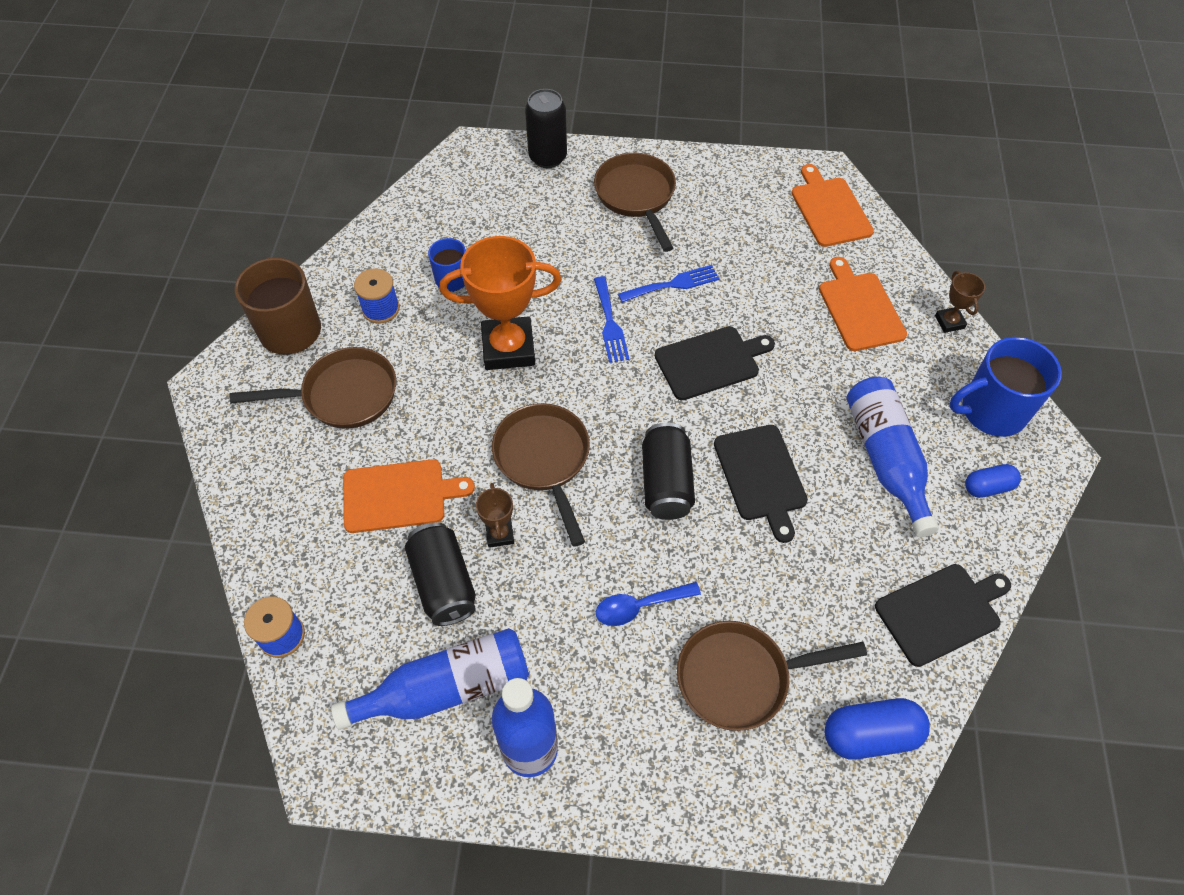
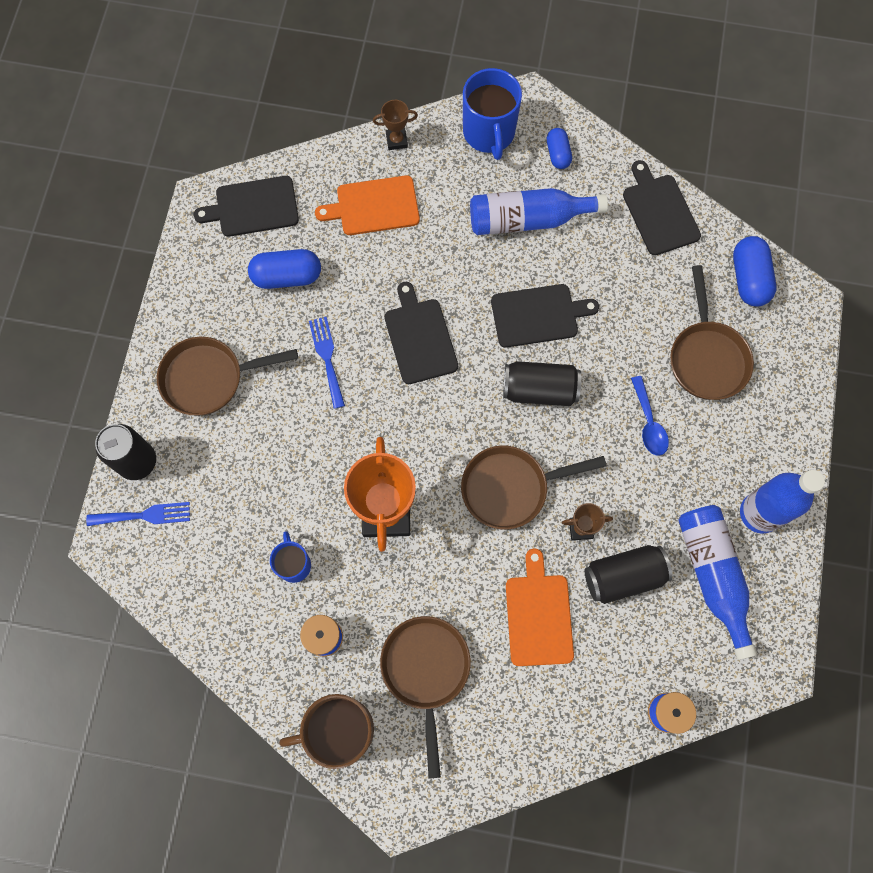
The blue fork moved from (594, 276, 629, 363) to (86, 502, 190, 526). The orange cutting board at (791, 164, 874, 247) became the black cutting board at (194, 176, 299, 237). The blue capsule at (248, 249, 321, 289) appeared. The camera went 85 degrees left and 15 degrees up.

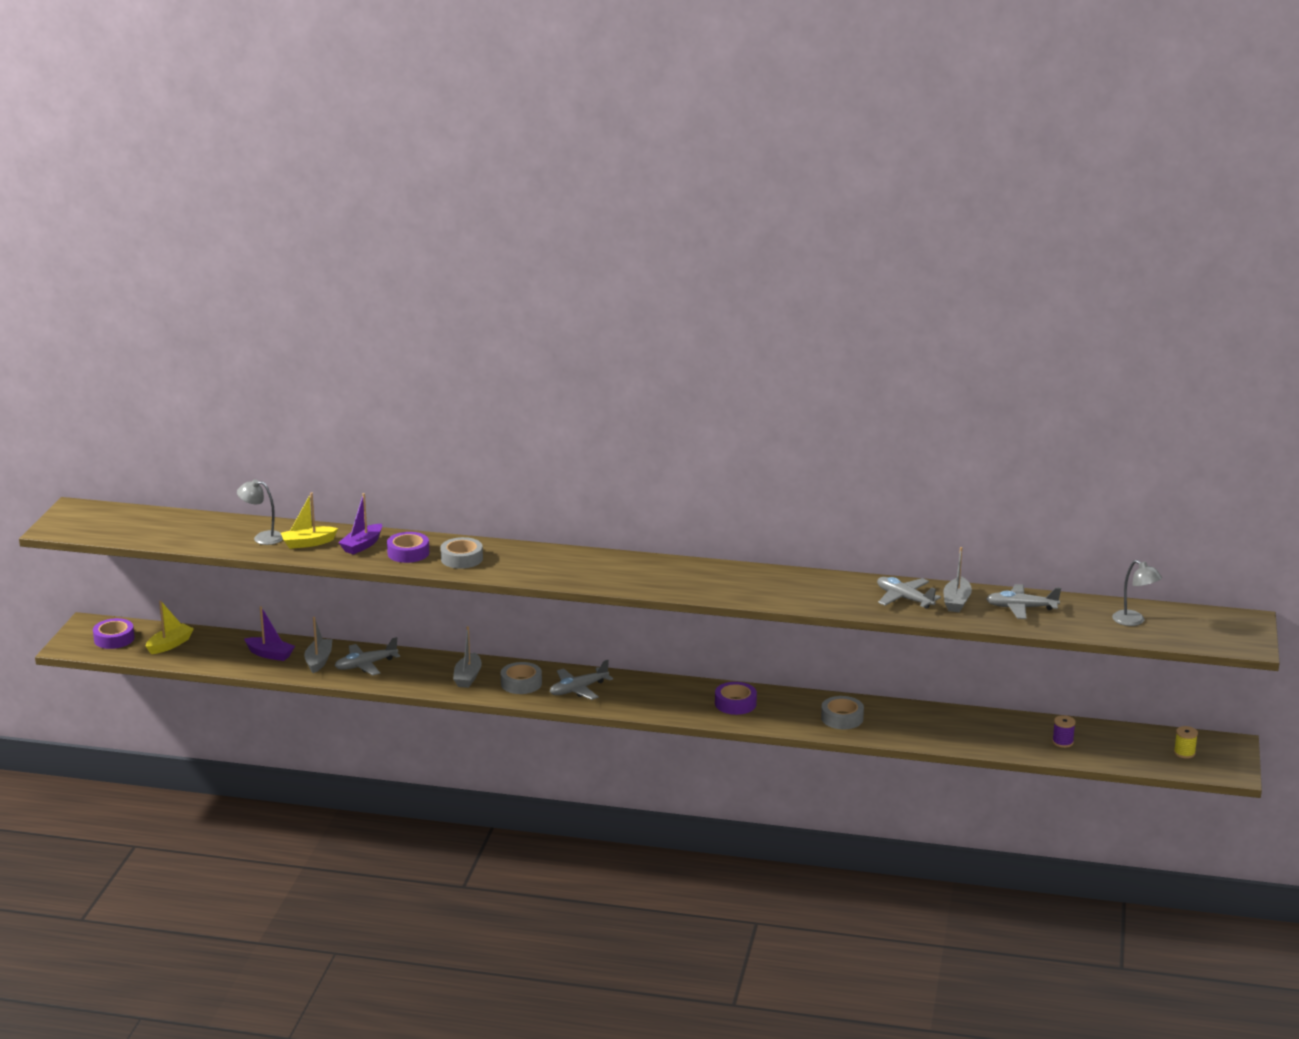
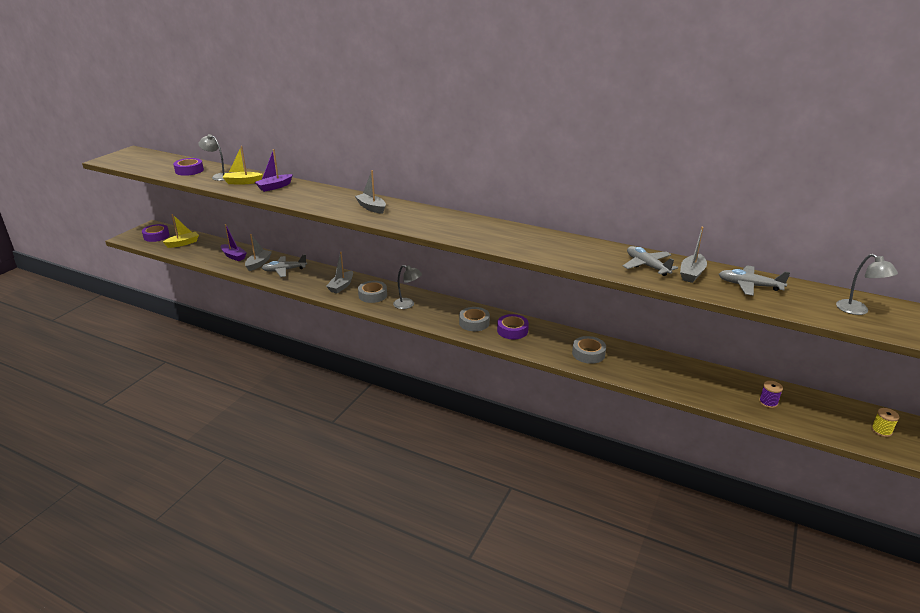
The purple tape moved from (387, 532, 429, 563) to (173, 158, 204, 176). The grey boat at (355, 170, 386, 214) appeared. The grey plane at (550, 660, 613, 700) was replaced by the grey lamp at (393, 265, 422, 309). The grey tape moved from (441, 537, 483, 569) to (459, 307, 490, 331). The camera went 15 degrees right and 5 degrees up.

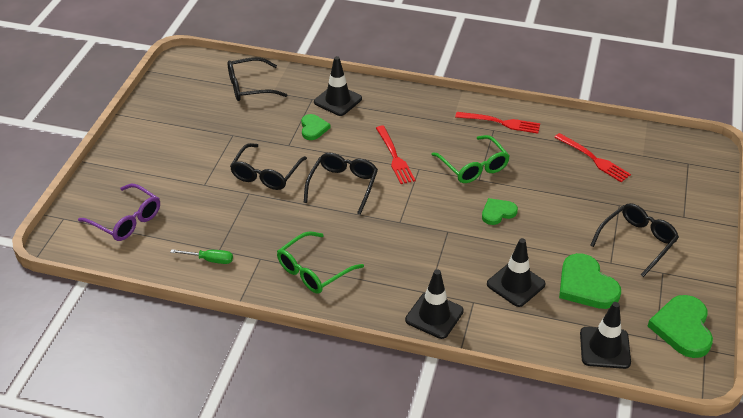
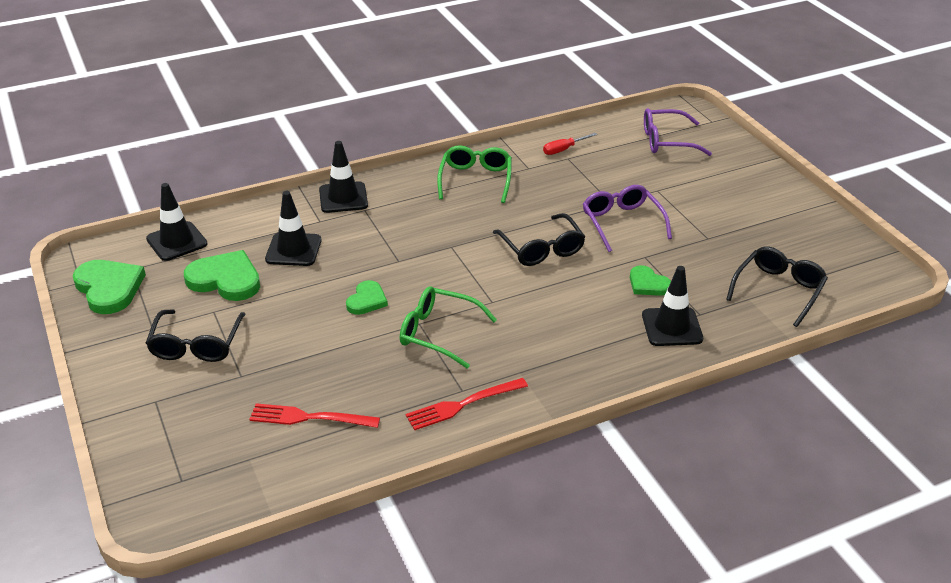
The green screwdriver at (170, 249, 233, 264) became the red screwdriver at (543, 133, 597, 155). The black glasses at (230, 143, 307, 190) became the purple glasses at (583, 185, 672, 252). The red fork at (376, 126, 415, 184) disappeared. The camera went 140 degrees right and 5 degrees down.

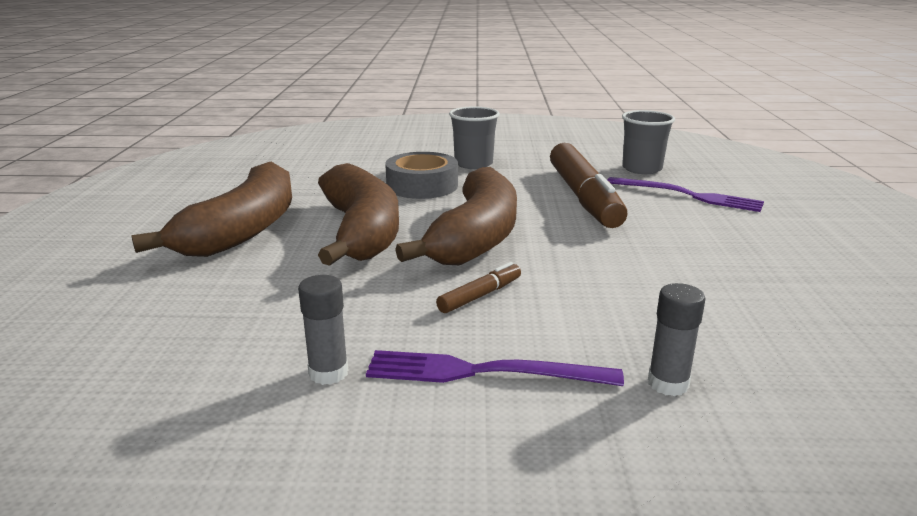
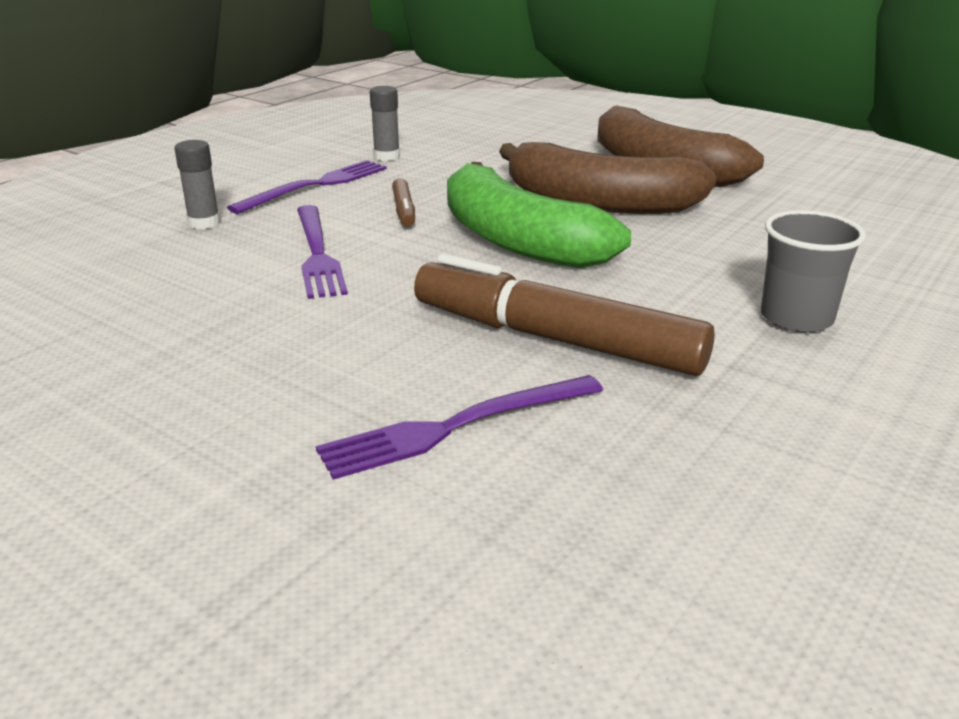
The purple fork at (297, 205, 348, 299) appeared. The brown banana at (395, 167, 517, 265) became the green banana at (447, 162, 631, 268). The grey tape at (385, 152, 458, 199) disappeared. The grey cup at (622, 110, 675, 174) disappeared. The camera went 125 degrees right and 5 degrees up.

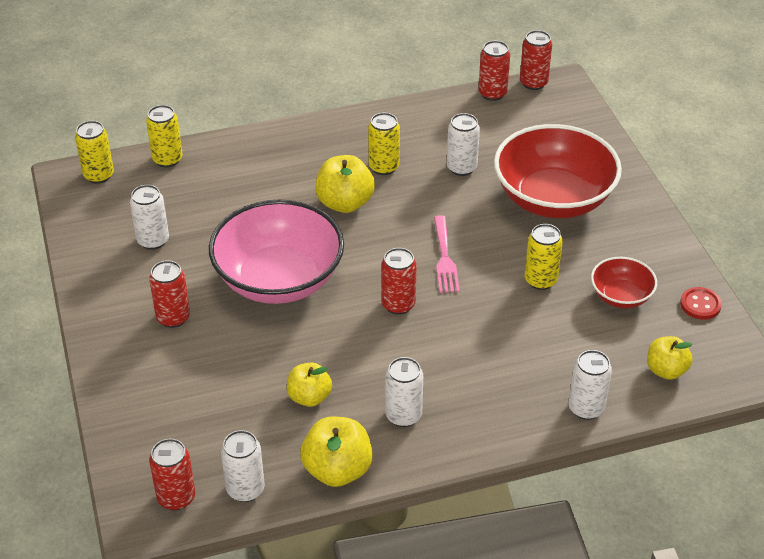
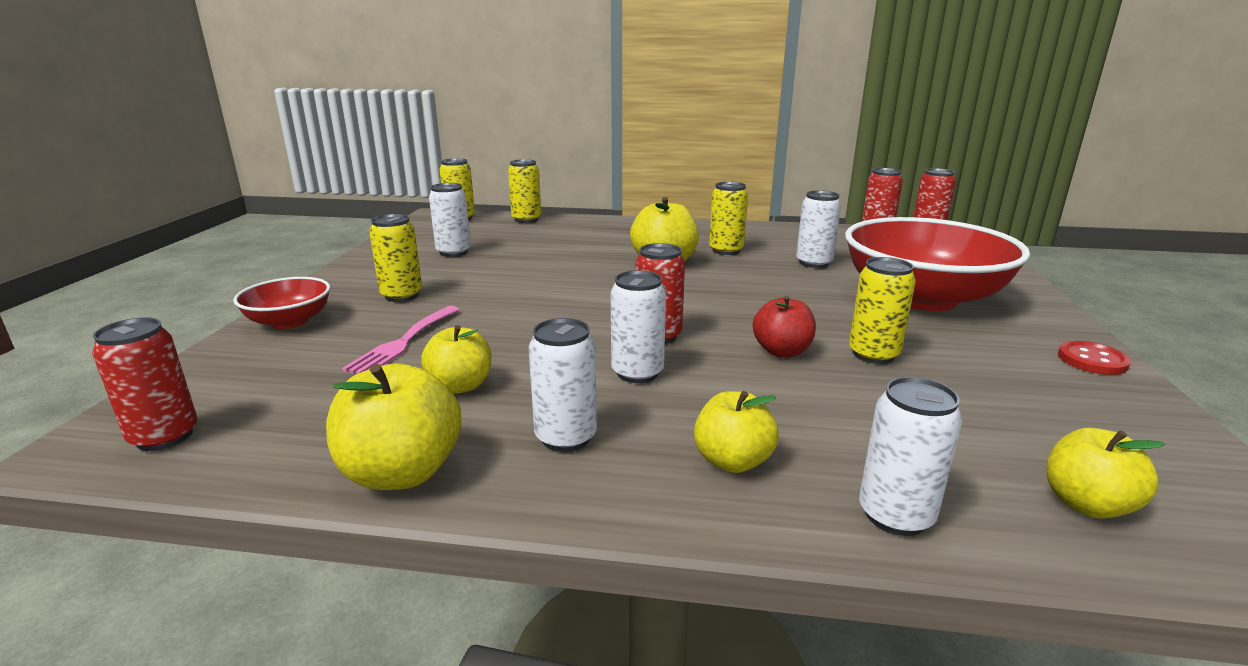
The red bowl moved from (591, 257, 657, 308) to (233, 277, 331, 329). The pink fork moved from (434, 215, 460, 293) to (342, 306, 460, 374). The red can at (149, 260, 190, 328) became the yellow can at (369, 214, 422, 302). The white can moved from (221, 430, 265, 502) to (611, 270, 666, 383). The yellow apple at (694, 391, 779, 473) appeared. The red apple at (753, 296, 816, 357) appeared. The red button moved from (680, 287, 722, 320) to (1058, 341, 1131, 375). The pink bowl at (209, 199, 344, 304) disappeared. The camera went 25 degrees right and 20 degrees down.

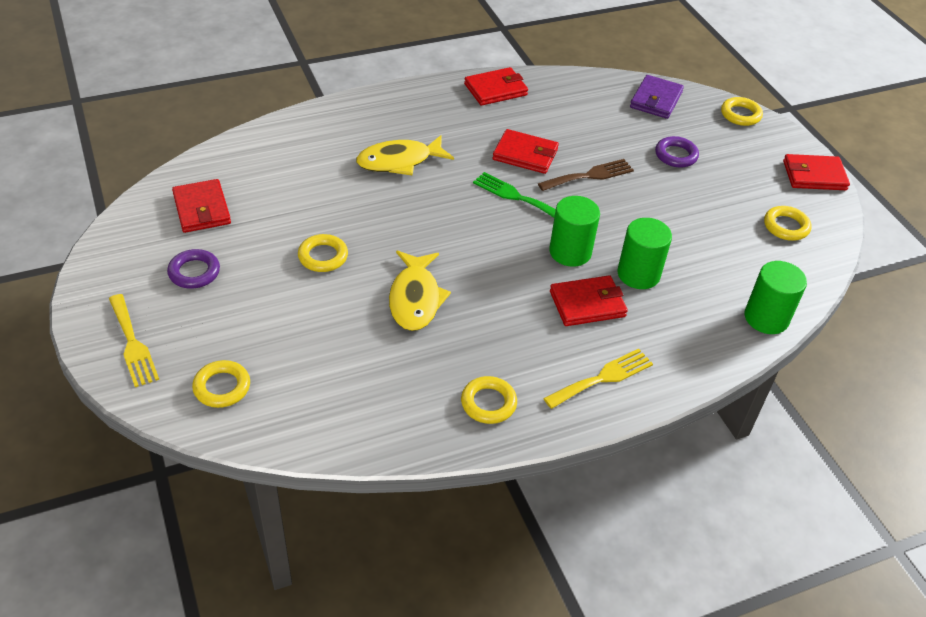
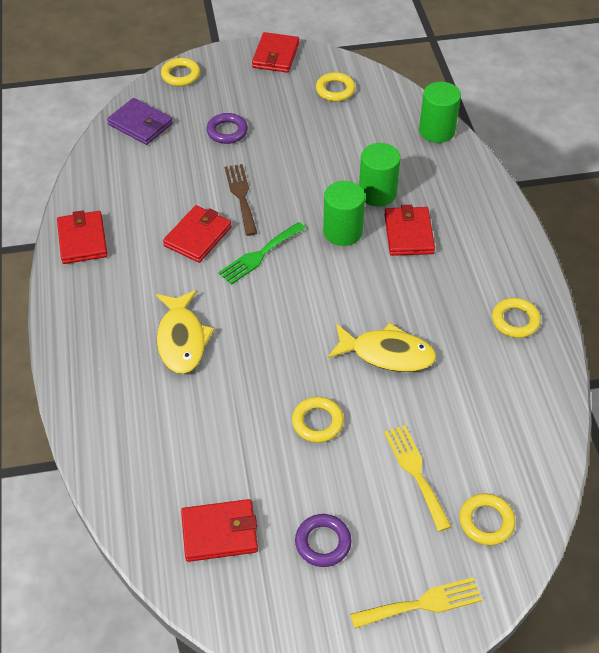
The yellow fork moved from (543, 349, 653, 409) to (384, 425, 451, 532). The camera went 75 degrees left and 5 degrees up.

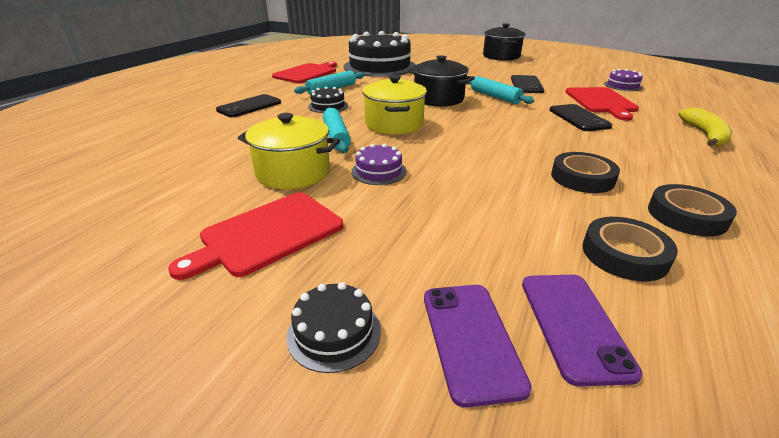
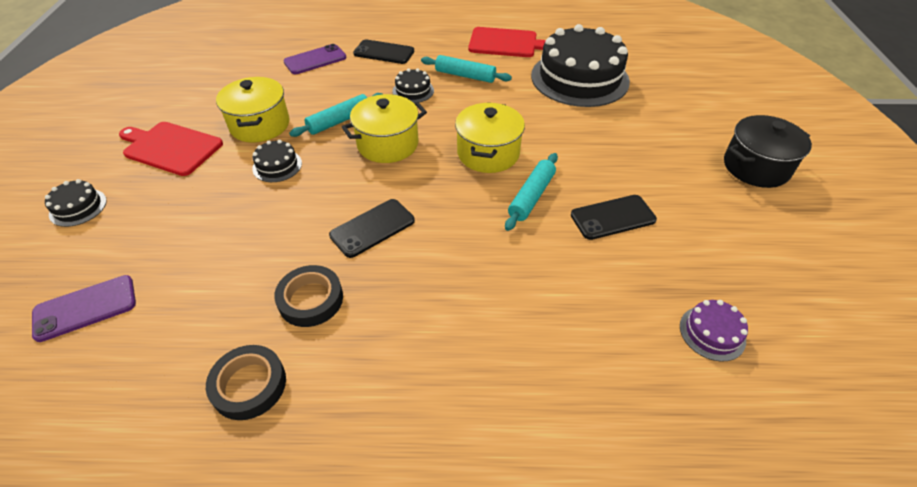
The purple cake at (351, 144, 406, 185) became the black cake at (252, 140, 302, 182). The purple phone moved from (424, 285, 532, 408) to (283, 44, 347, 74). The black phone moved from (549, 104, 612, 131) to (329, 199, 415, 258). The black pot at (408, 55, 475, 107) became the yellow pot at (455, 102, 525, 173). The red cutting board at (565, 87, 639, 121) disappeared. The black tape at (583, 217, 678, 281) disappeared. The yellow banana at (678, 108, 732, 146) disappeared. The camera went 65 degrees right and 15 degrees up.

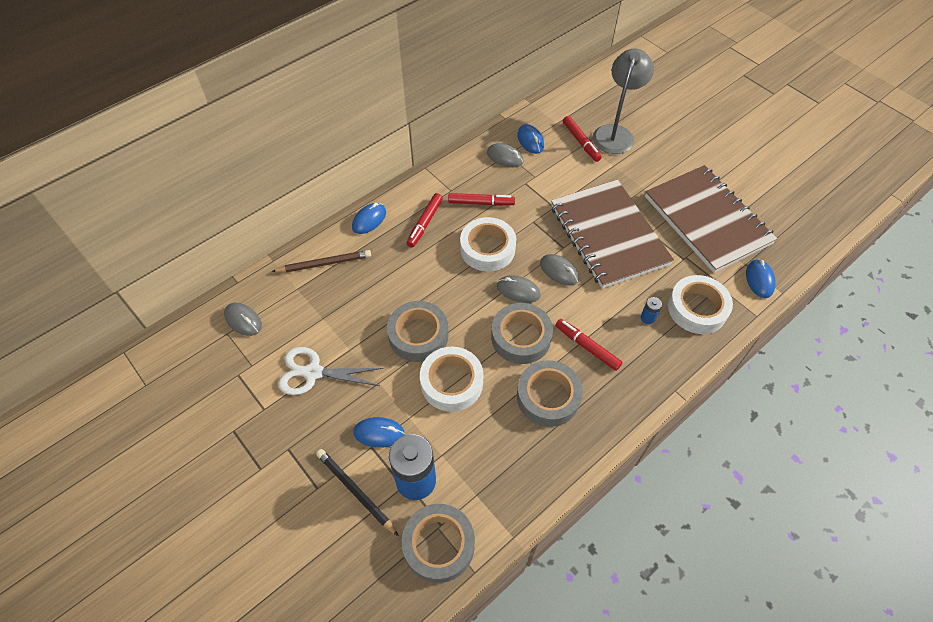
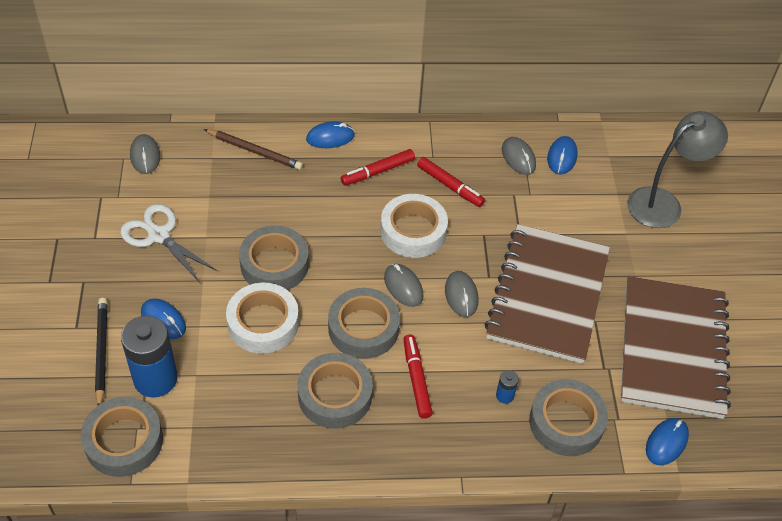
The white tape at (668, 275, 733, 334) became the grey tape at (529, 379, 608, 456). The red marker at (563, 116, 602, 162) disappeared. The camera went 35 degrees right and 5 degrees down.

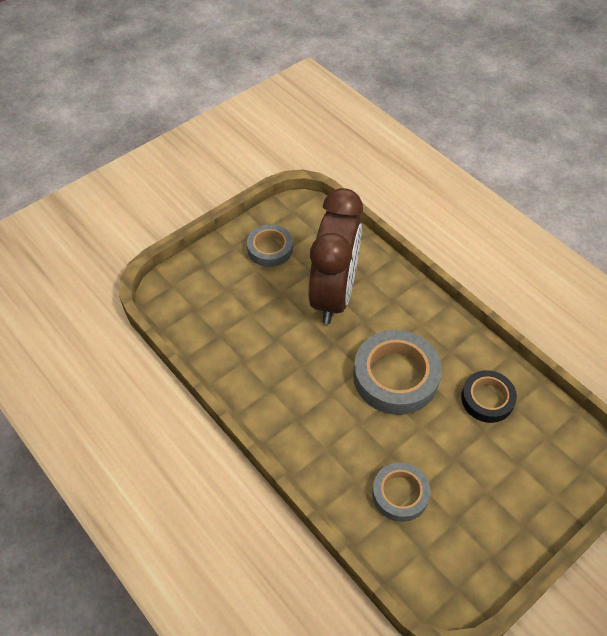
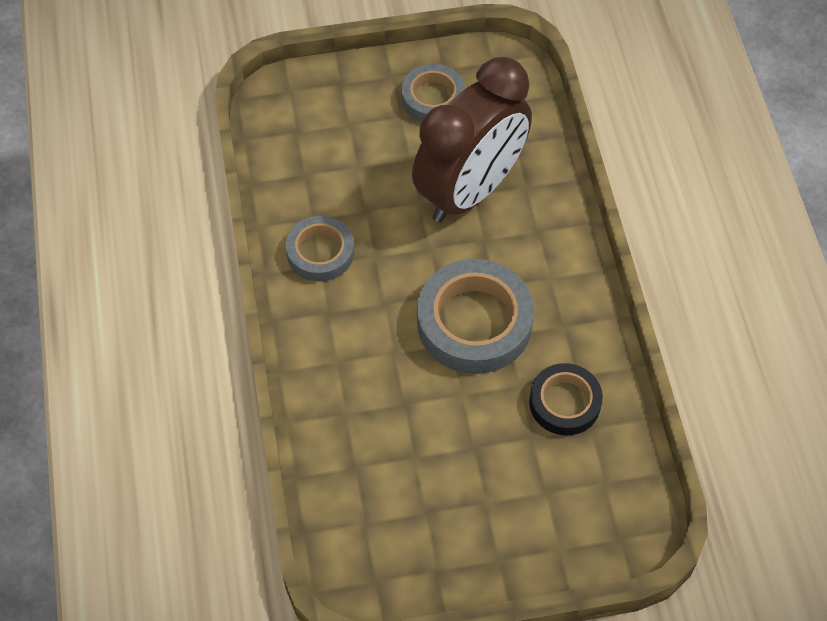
The grey tape moved from (372, 462, 431, 522) to (286, 216, 354, 282). The camera went 30 degrees right and 5 degrees up.

